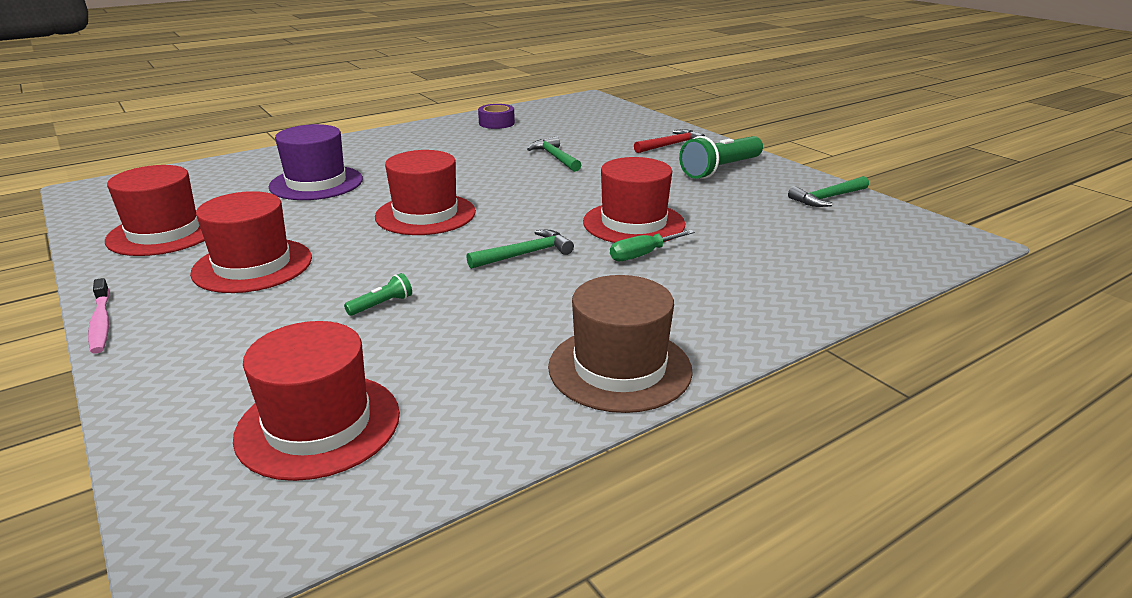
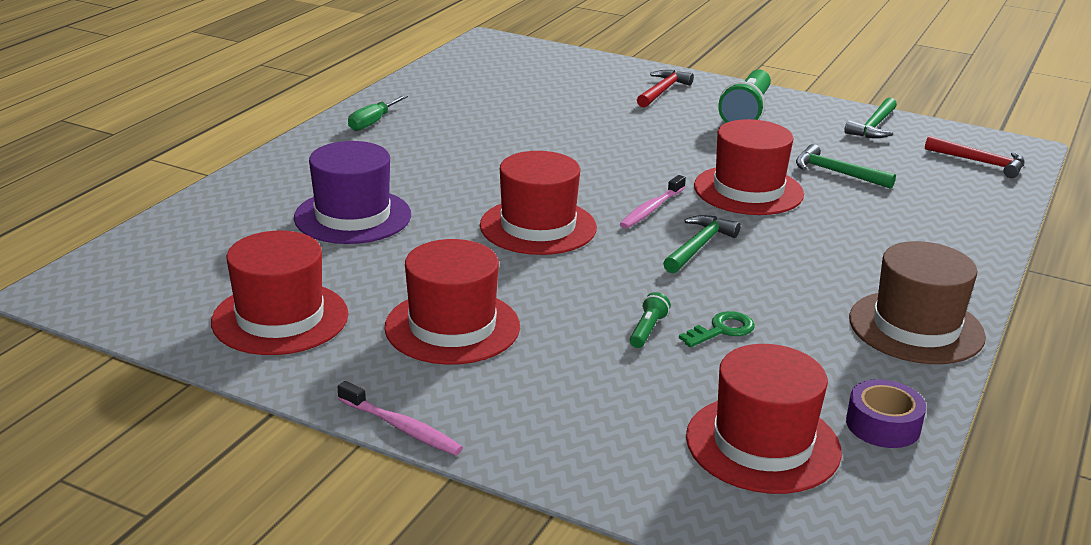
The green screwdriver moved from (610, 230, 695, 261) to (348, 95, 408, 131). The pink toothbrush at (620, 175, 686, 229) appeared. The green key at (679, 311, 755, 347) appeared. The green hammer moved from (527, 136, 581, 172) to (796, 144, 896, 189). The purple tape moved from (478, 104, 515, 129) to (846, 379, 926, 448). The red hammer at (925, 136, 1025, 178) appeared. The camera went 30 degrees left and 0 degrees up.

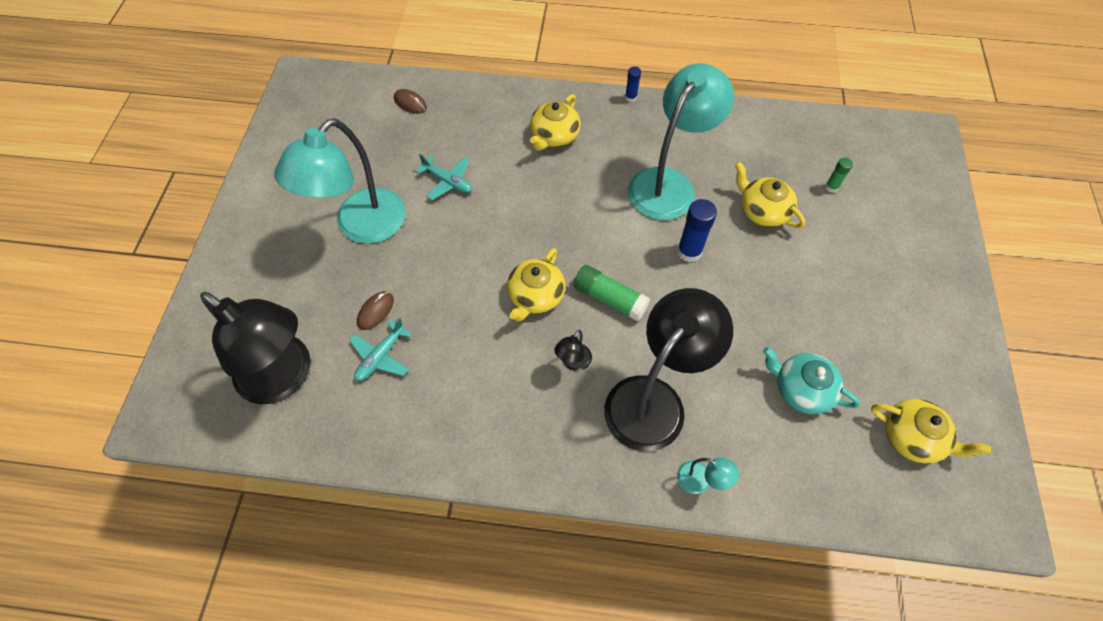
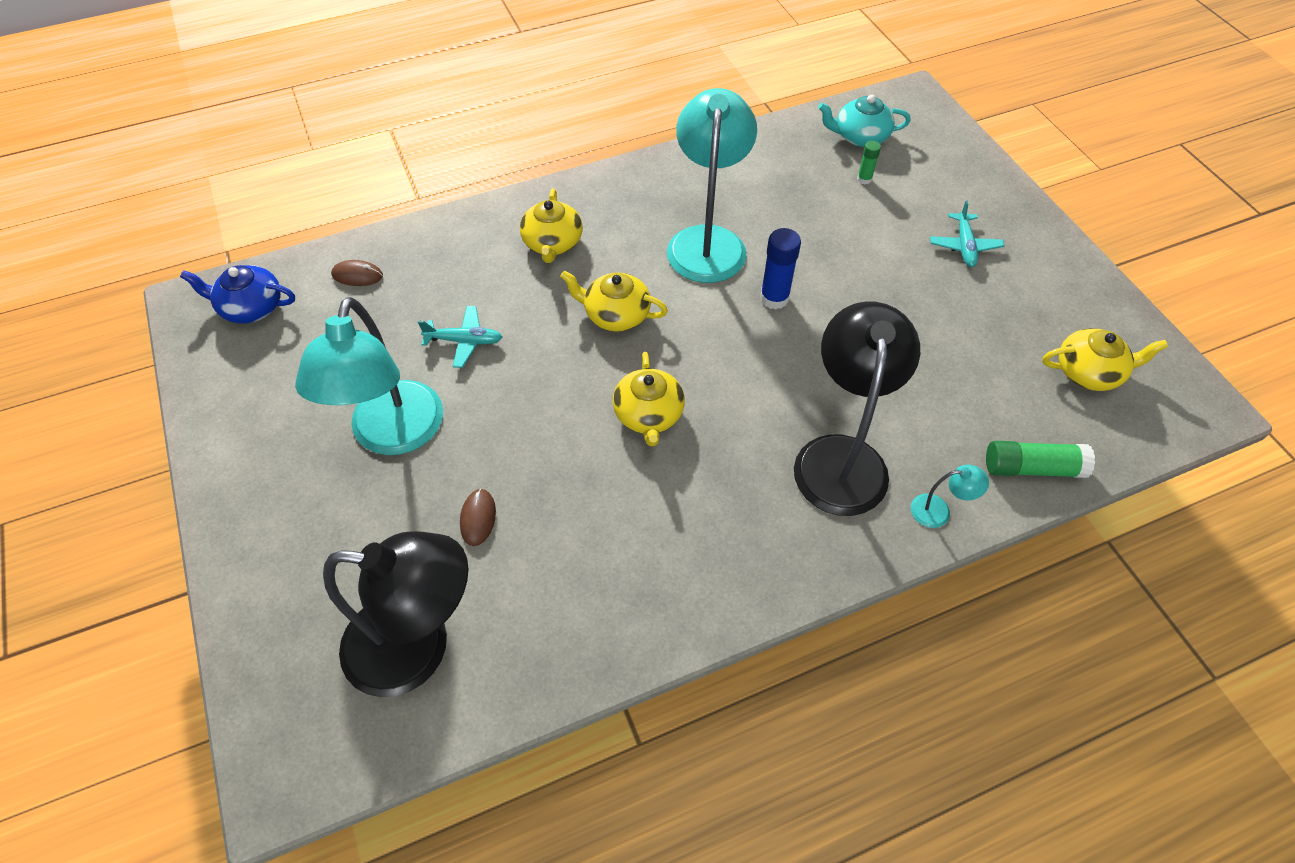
The blue teapot at (180, 265, 295, 324) appeared. The yellow teapot moved from (735, 162, 805, 228) to (560, 271, 668, 331). The turquoise teapot moved from (763, 347, 860, 414) to (818, 95, 911, 147). The turquoise plane moved from (349, 317, 412, 381) to (930, 200, 1004, 267). The green glue stick moved from (573, 265, 650, 322) to (986, 441, 1095, 478). The black lamp at (554, 330, 592, 371) disappeared. The blue glue stick at (625, 67, 641, 102) disappeared. The camera went 30 degrees left and 5 degrees down.

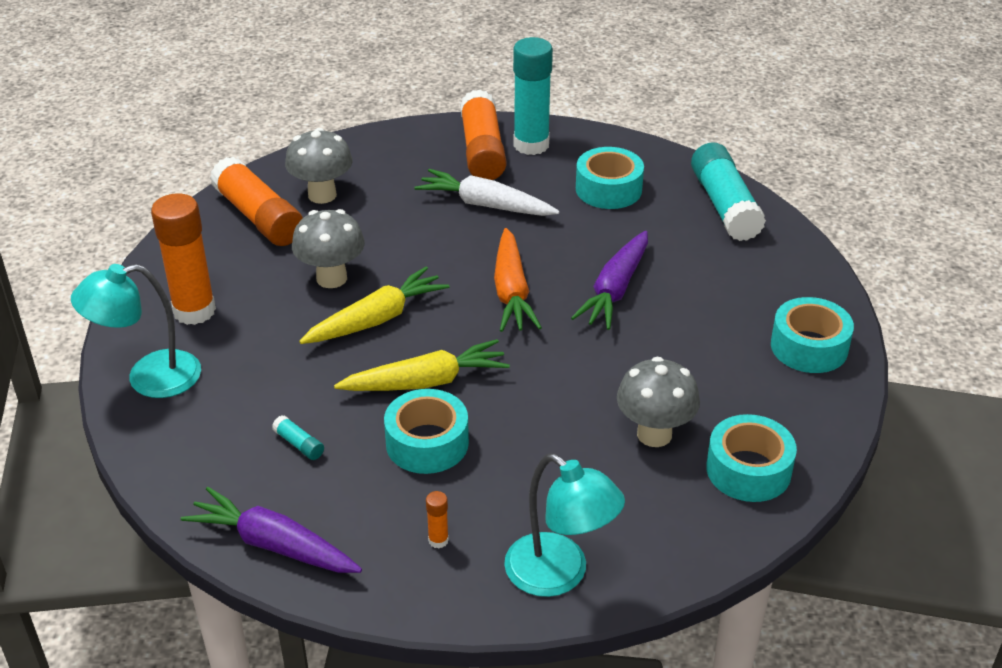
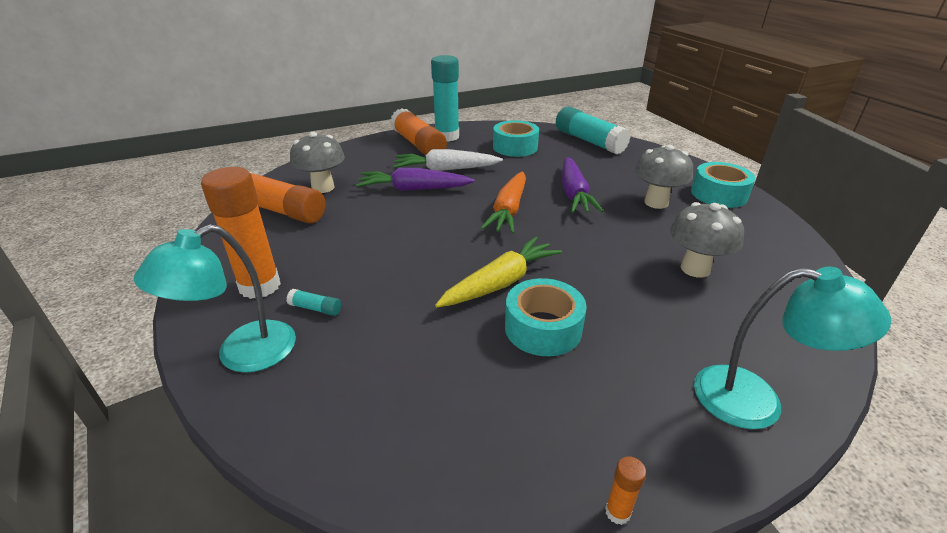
The turquoise glue stick moved from (272, 415, 324, 460) to (287, 289, 341, 316). The purple carrot moved from (181, 487, 362, 573) to (356, 168, 475, 191). The orange carrot at (494, 228, 542, 332) turned 45 degrees clockwise. The orange glue stick moved from (426, 491, 449, 549) to (605, 456, 646, 525). The grey mushroom moved from (292, 209, 365, 288) to (635, 145, 693, 209). The yellow carrot at (299, 267, 449, 344) disappeared. The turquoise tape at (706, 414, 797, 502) disappeared. The camera went 25 degrees left and 5 degrees down.

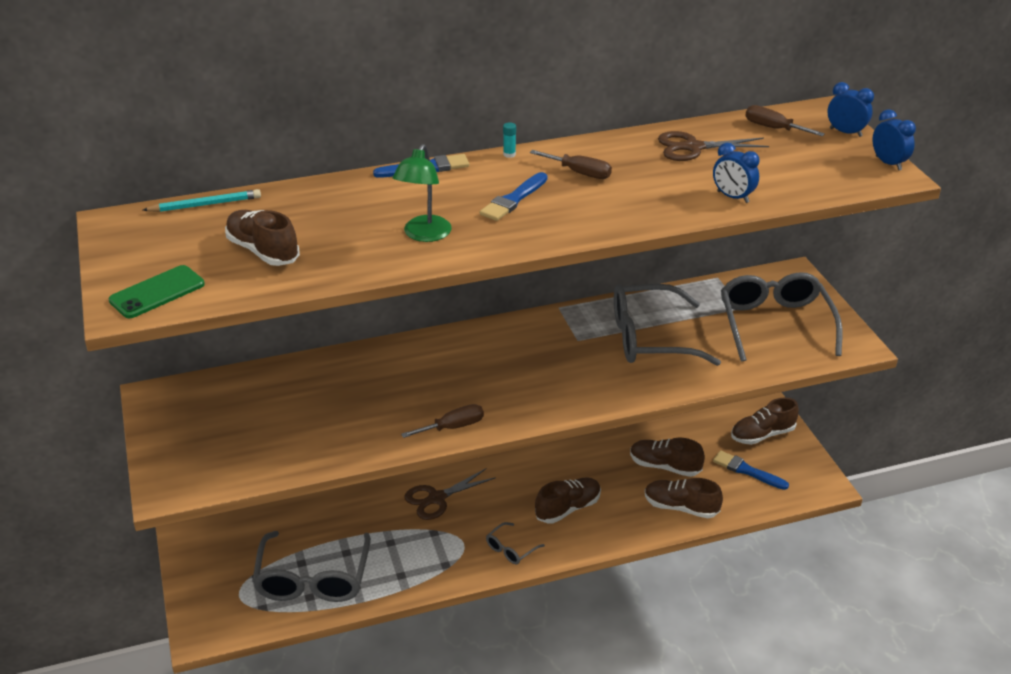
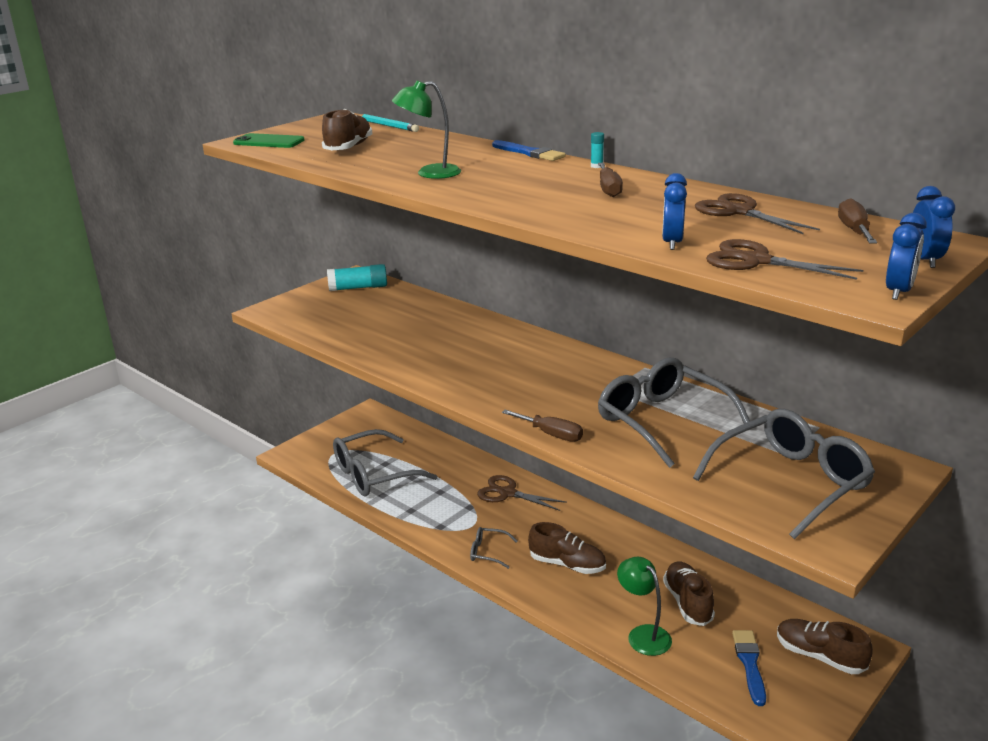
The turquoise glue stick at (327, 264, 387, 291) appeared. The brown screwdriver moved from (401, 404, 484, 438) to (502, 410, 583, 442). The brown shoe at (645, 478, 723, 518) was replaced by the green lamp at (617, 557, 672, 656). The brown scissors at (706, 239, 863, 280) appeared. The blue brush at (480, 172, 548, 221) disappeared. The camera went 60 degrees right and 10 degrees down.

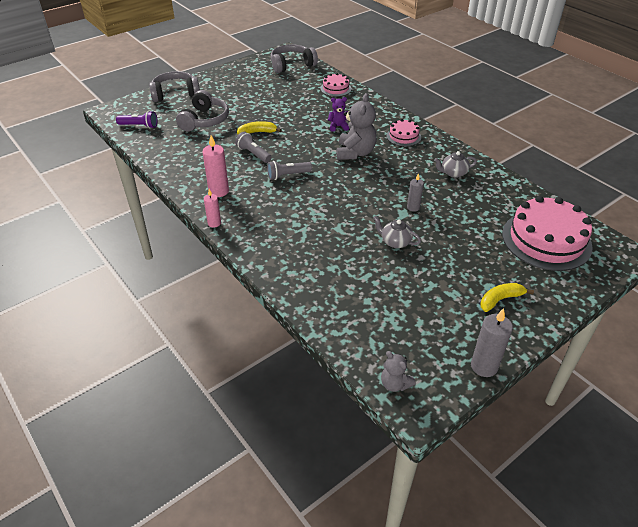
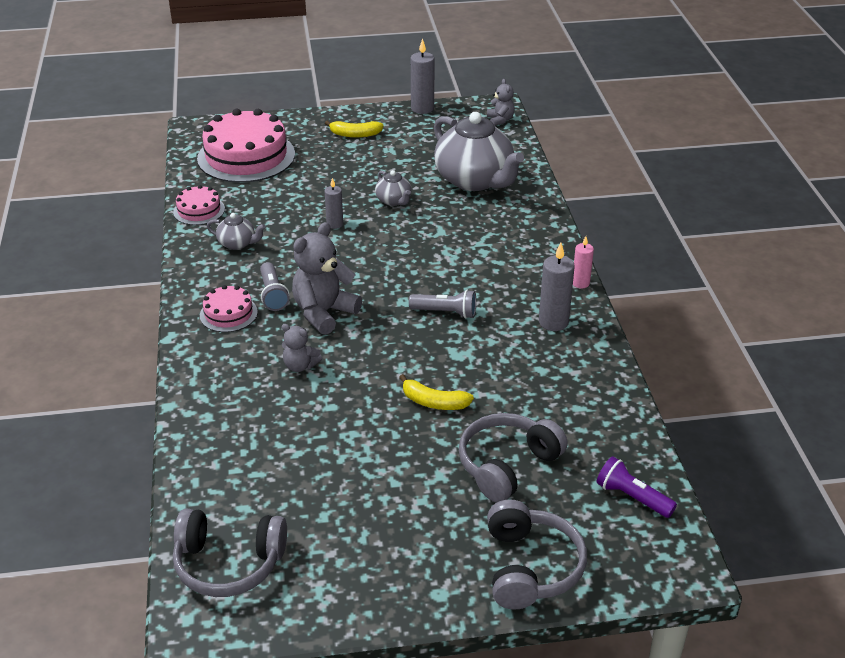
The pink cake moved from (320, 73, 352, 97) to (173, 185, 225, 225). The grey flashlight moved from (235, 132, 272, 163) to (260, 262, 289, 311). The purple teddy bear at (328, 97, 349, 132) became the grey teddy bear at (282, 324, 322, 372). The grey teapot at (434, 112, 524, 191) appeared. The grey headphones at (149, 71, 200, 102) turned 105 degrees counterclockwise. The pink candle at (202, 136, 229, 197) became the grey candle at (539, 243, 575, 331). The camera went 150 degrees left and 5 degrees down.

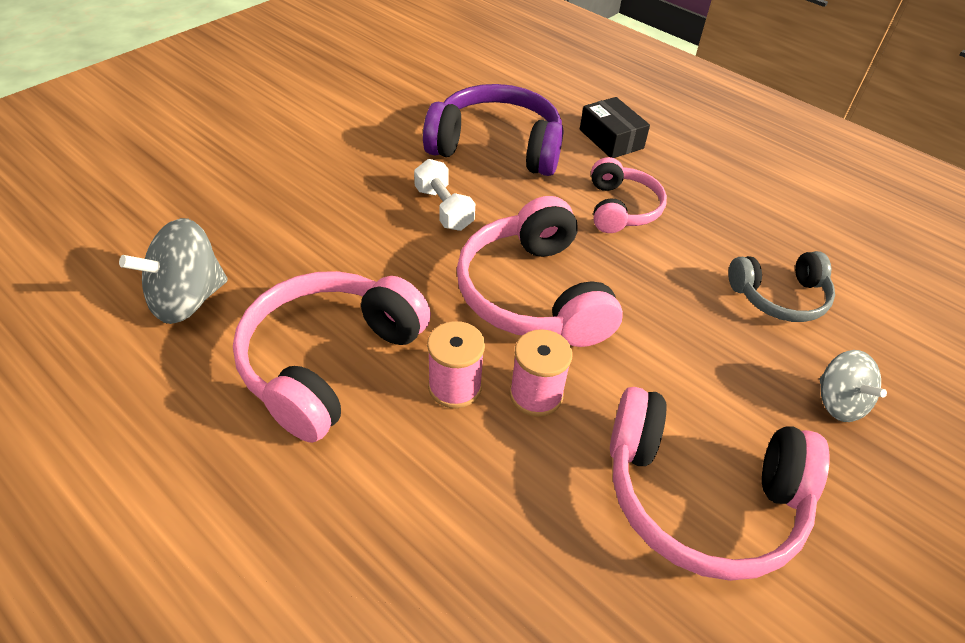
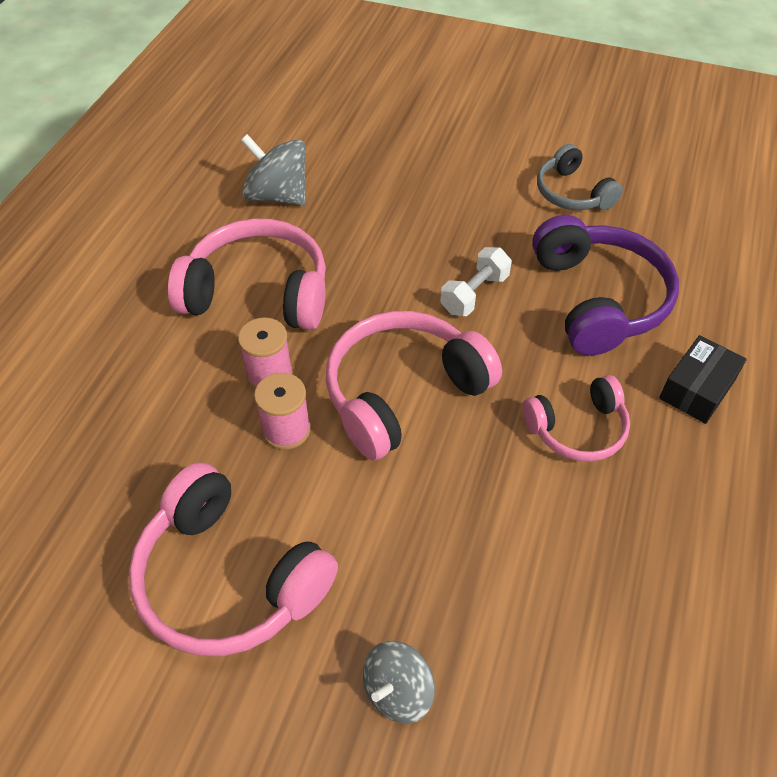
The pink headphones at (610, 387, 829, 581) turned 45 degrees counterclockwise. The grey headphones moved from (728, 251, 835, 322) to (537, 144, 623, 210). The camera went 70 degrees right and 5 degrees up.

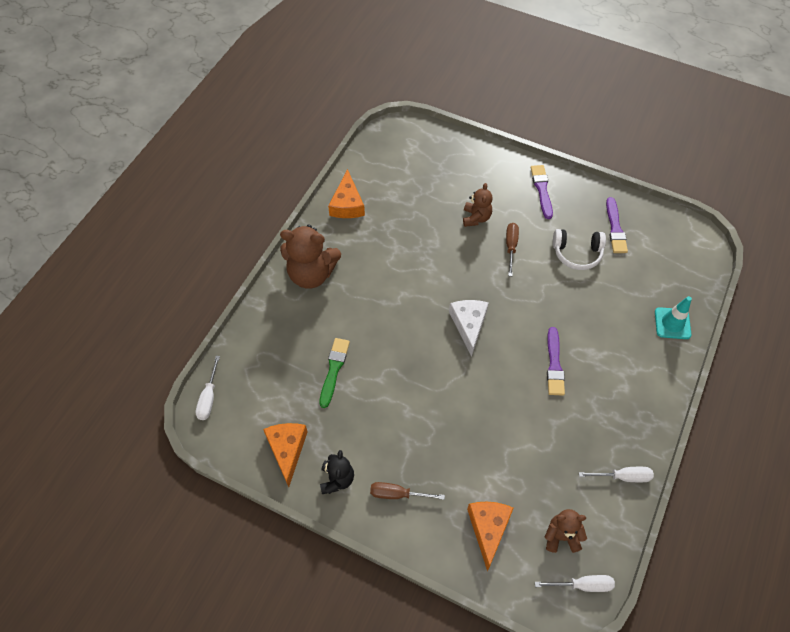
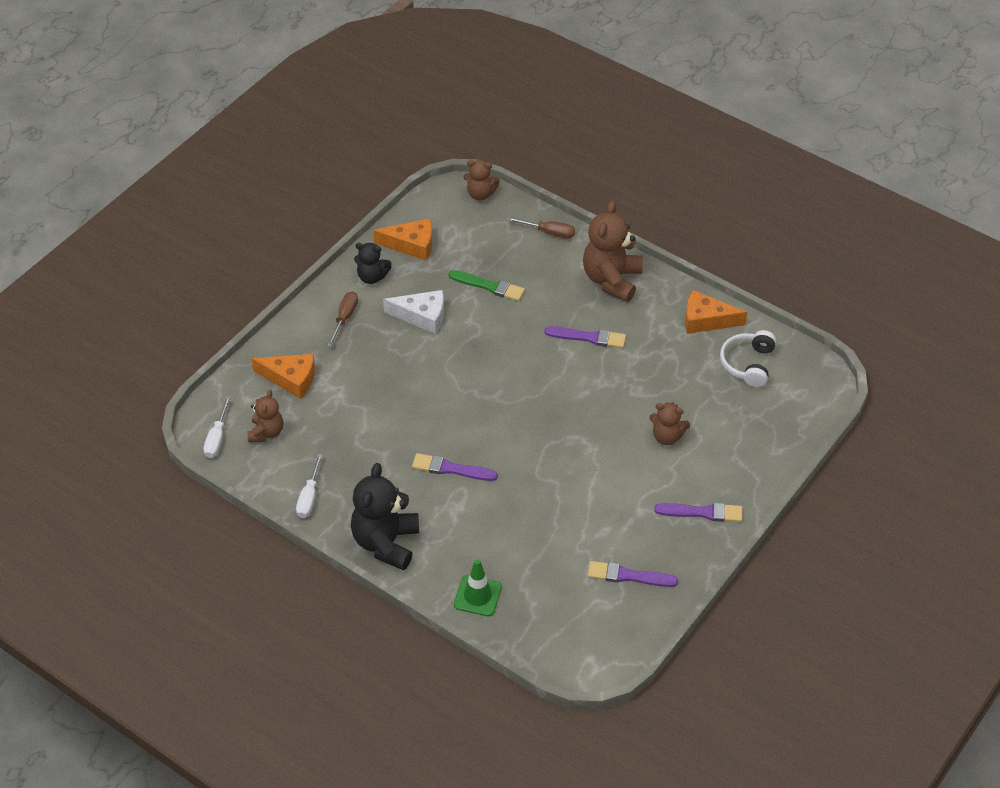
The black teddy bear at (351, 463, 419, 570) appeared. The white cheese moved from (449, 300, 489, 357) to (383, 290, 444, 334). The turquoise traffic cone at (655, 296, 692, 339) became the green traffic cone at (454, 559, 502, 616). The white screwdriver at (196, 356, 220, 420) was replaced by the brown teddy bear at (464, 160, 500, 201). The brown screwdriver moved from (506, 223, 519, 276) to (507, 217, 575, 239). The purple brush at (545, 326, 626, 348) appeared. The white headphones moved from (553, 229, 606, 270) to (720, 330, 776, 387). The camera went 100 degrees right and 10 degrees down.

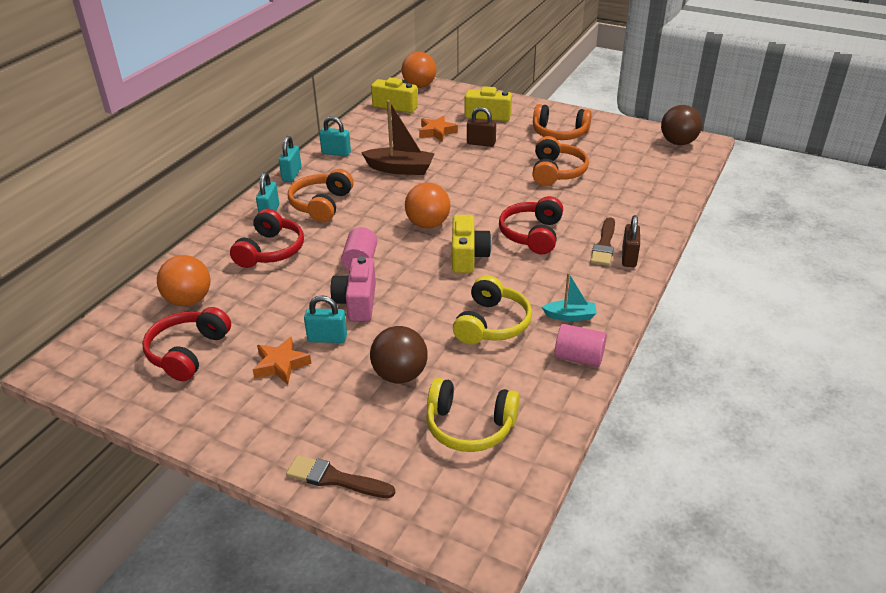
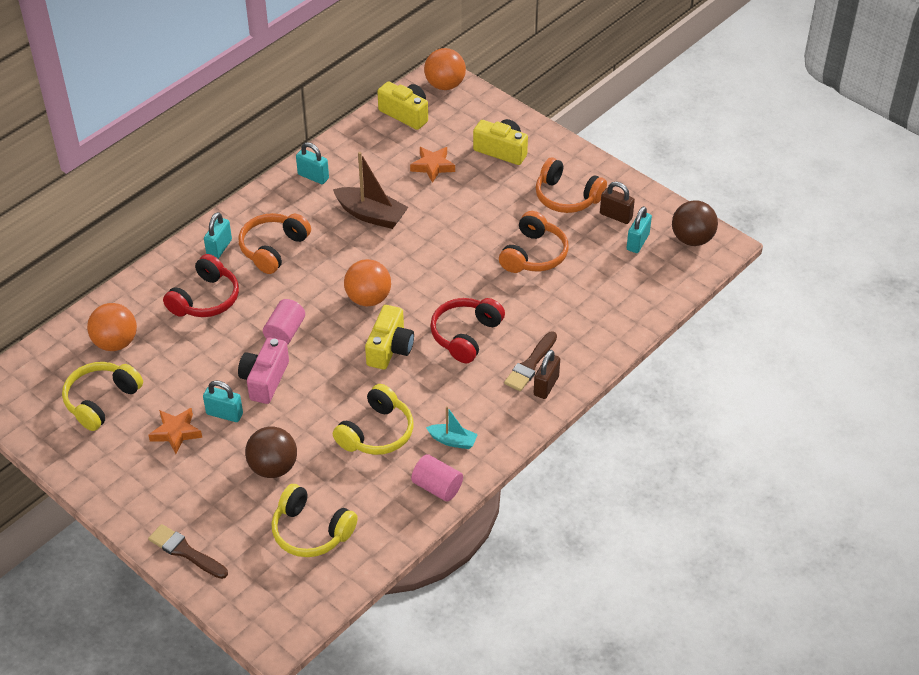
The red headphones at (142, 307, 231, 381) became the yellow headphones at (62, 362, 143, 431). The brown padlock moved from (467, 107, 496, 147) to (600, 182, 635, 224). The turquoise padlock moved from (279, 136, 301, 182) to (627, 206, 652, 253). The camera went 15 degrees right and 10 degrees up.

